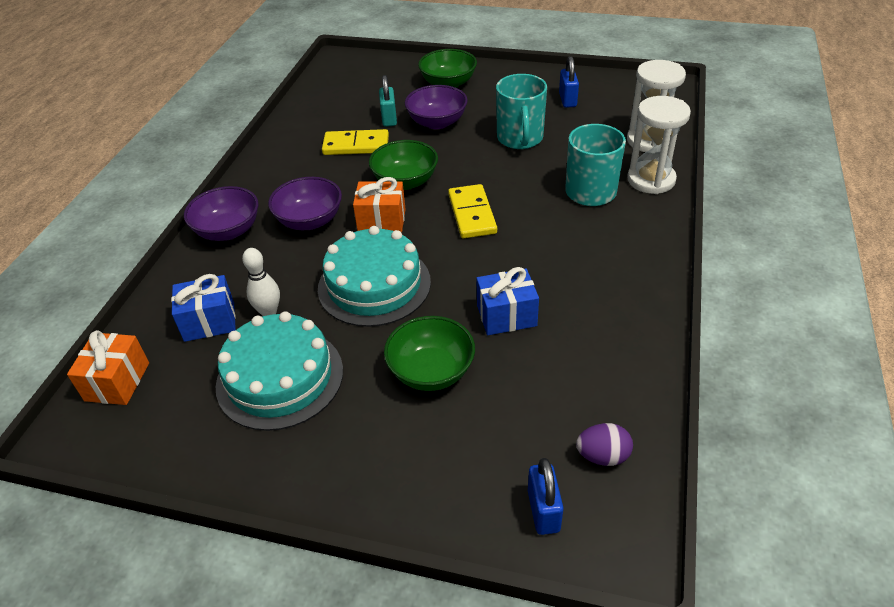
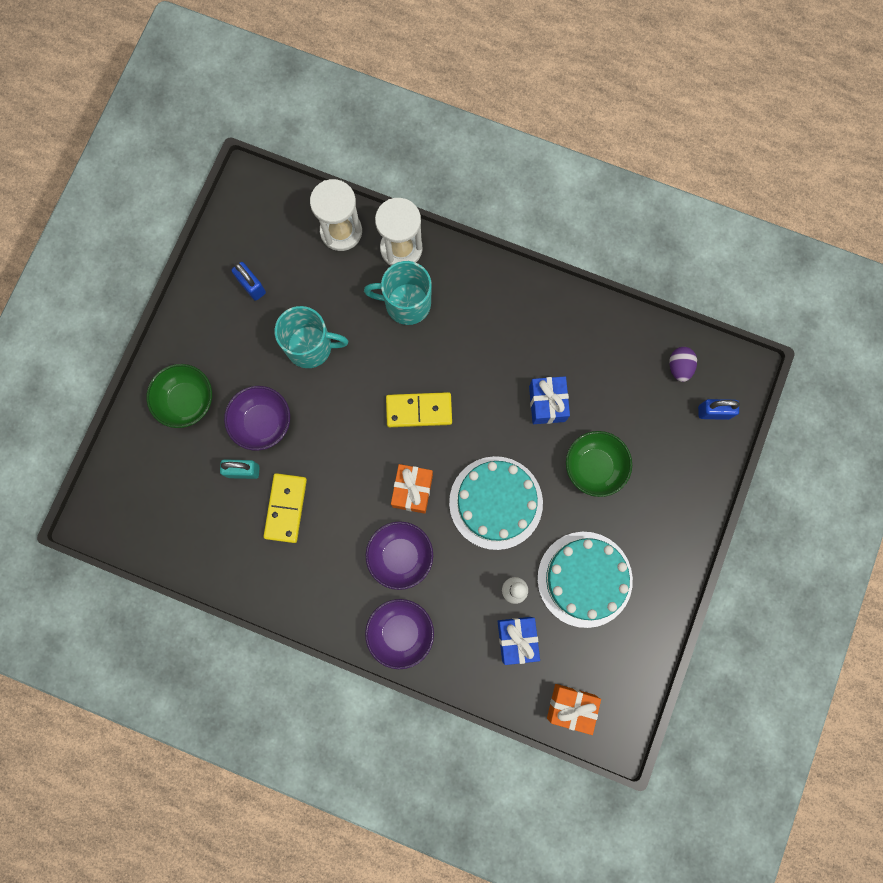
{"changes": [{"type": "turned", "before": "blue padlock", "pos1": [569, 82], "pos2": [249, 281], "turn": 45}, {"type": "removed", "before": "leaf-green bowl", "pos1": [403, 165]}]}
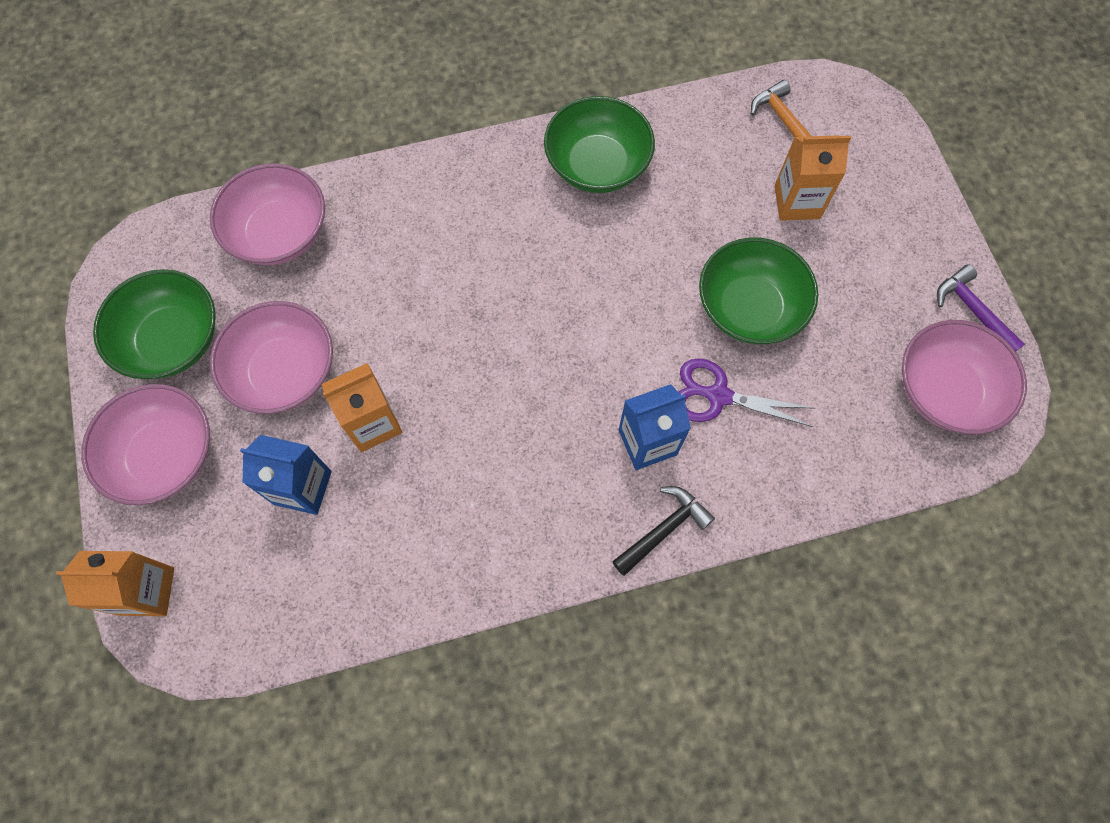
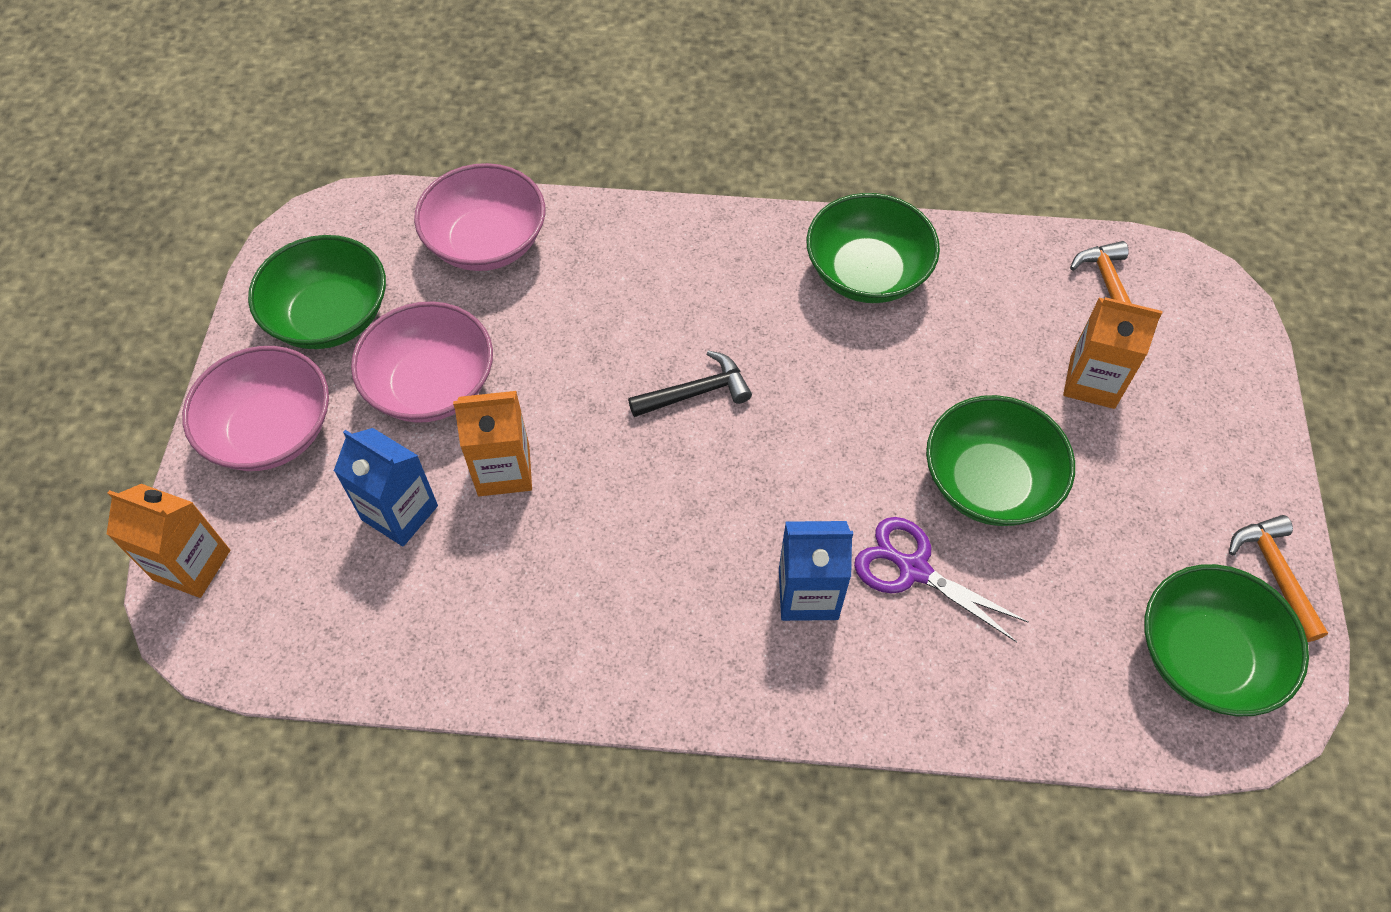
{"changes": [{"type": "recoloured", "before": "purple claw hammer", "after": "bright orange claw hammer", "pos1": [981, 307], "pos2": [1278, 578]}, {"type": "recoloured", "before": "pink bowl", "after": "leaf-green bowl", "pos1": [964, 377], "pos2": [1226, 640]}, {"type": "moved", "before": "ebony claw hammer", "pos1": [663, 531], "pos2": [690, 383]}]}
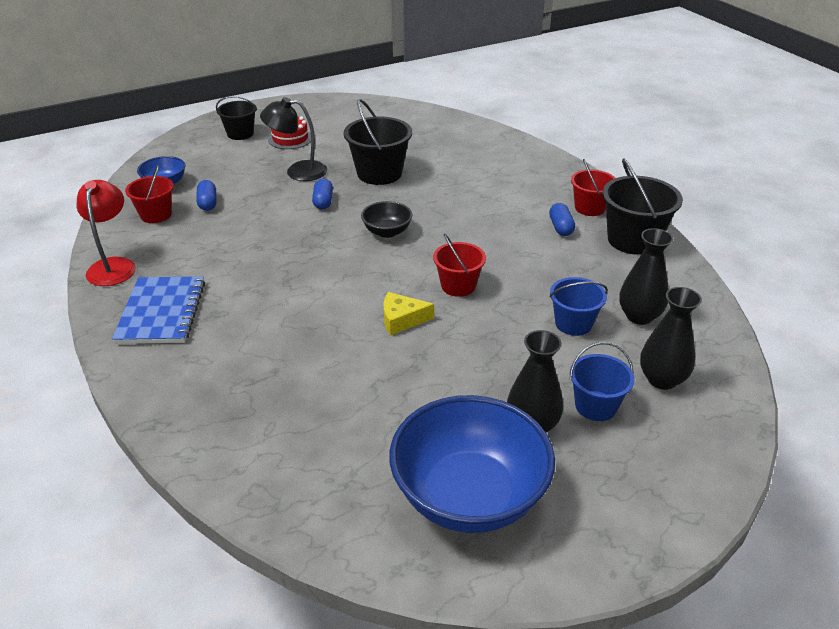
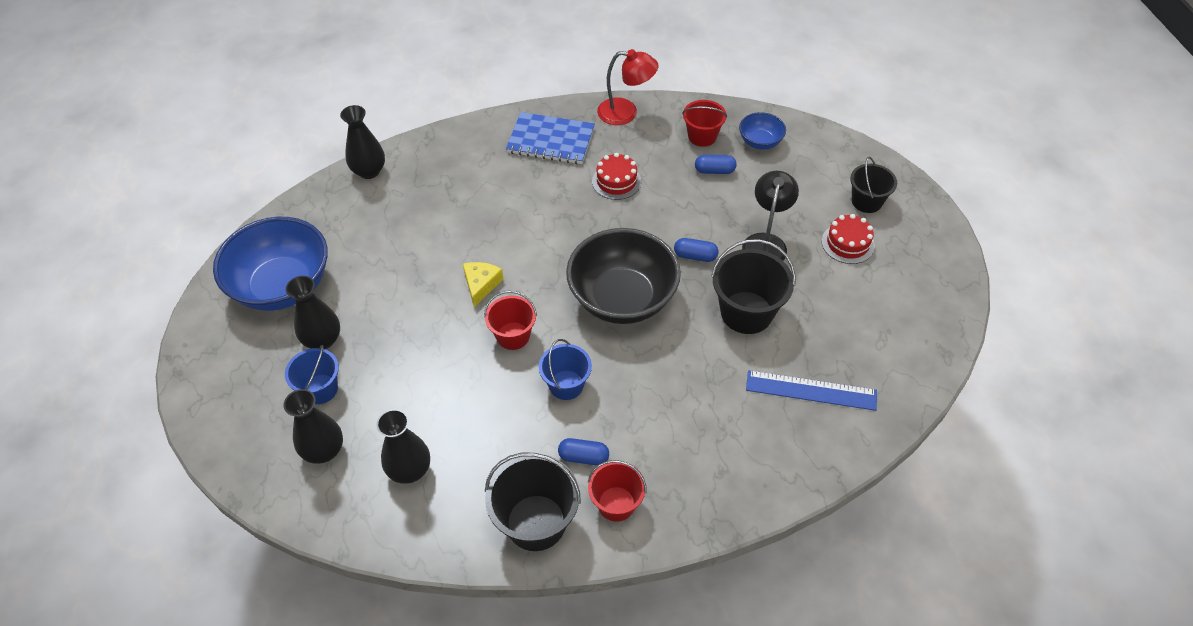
{"changes": [{"type": "resized", "before": "ebony bowl", "pos1": [387, 219], "pos2": [623, 276], "scale": 2.11}, {"type": "moved", "before": "blue sand bucket", "pos1": [578, 306], "pos2": [565, 369]}, {"type": "added", "after": "ebony tall vase", "pos2": [362, 142]}, {"type": "added", "after": "scarlet gateau", "pos2": [616, 176]}, {"type": "added", "after": "blue measuring stick", "pos2": [811, 390]}]}
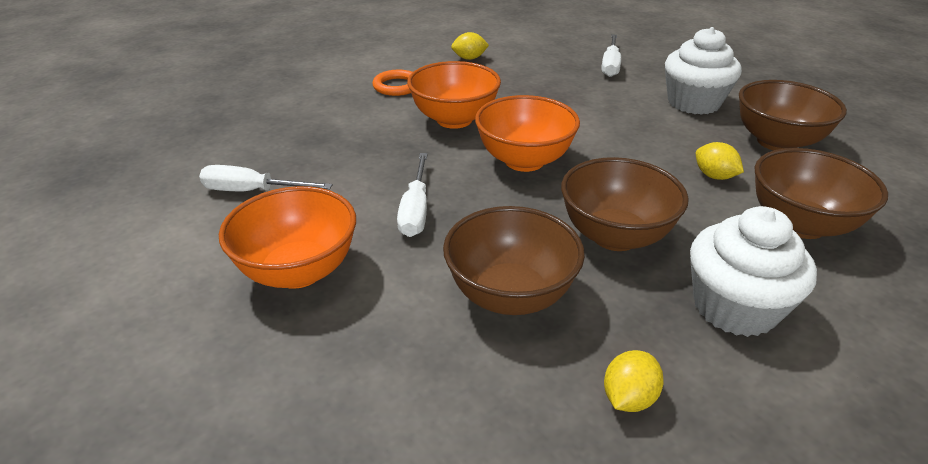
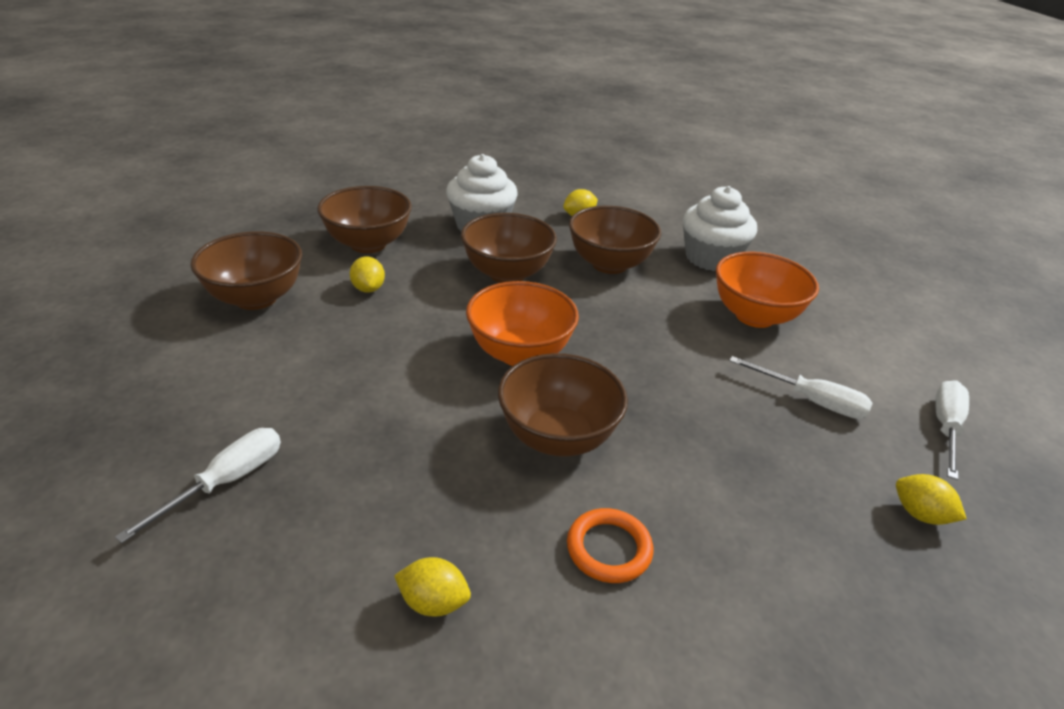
{"changes": [{"type": "moved", "before": "white fairy cake", "pos1": [703, 71], "pos2": [720, 228]}, {"type": "recoloured", "before": "bright orange bowl", "after": "dark brown bowl", "pos1": [454, 95], "pos2": [563, 405]}, {"type": "moved", "before": "white flat screwdriver", "pos1": [412, 195], "pos2": [952, 430]}, {"type": "added", "after": "yellow citrus fruit", "pos2": [931, 499]}]}
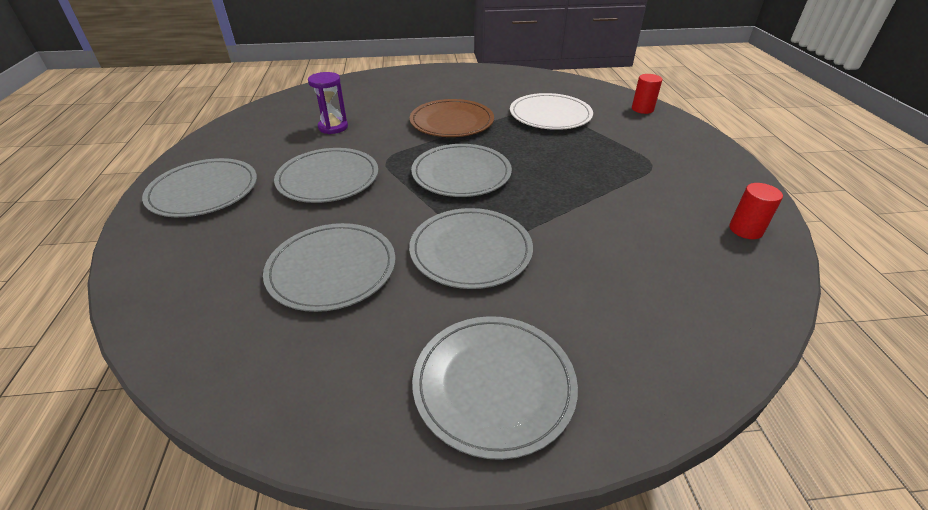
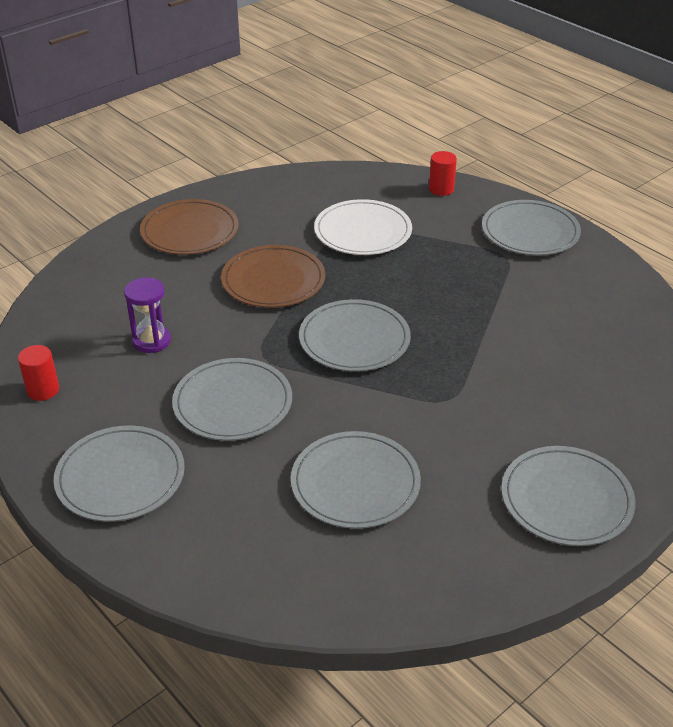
{"changes": [{"type": "moved", "before": "scarlet cylinder", "pos1": [756, 211], "pos2": [38, 373]}, {"type": "moved", "before": "grey dinner plate", "pos1": [471, 248], "pos2": [531, 228]}, {"type": "added", "after": "dark brown dinner plate", "pos2": [189, 227]}]}
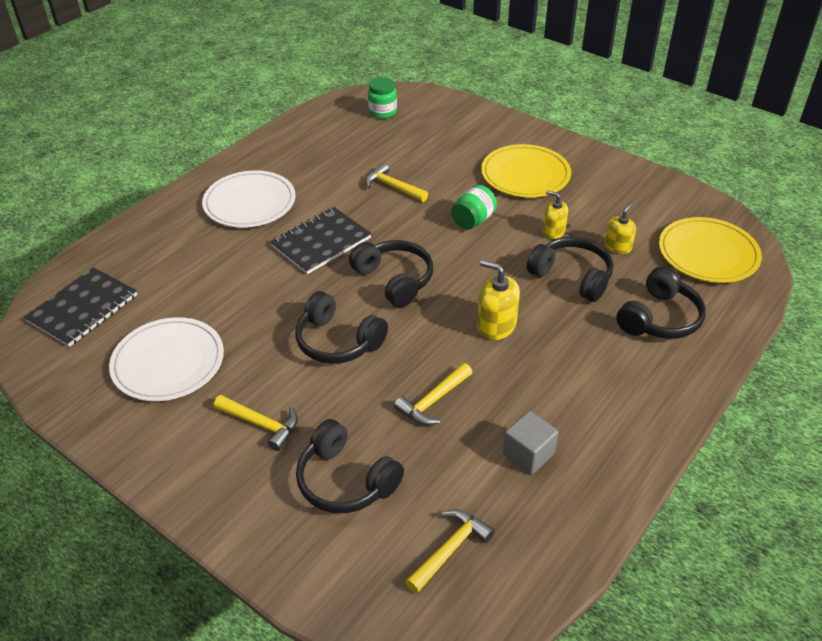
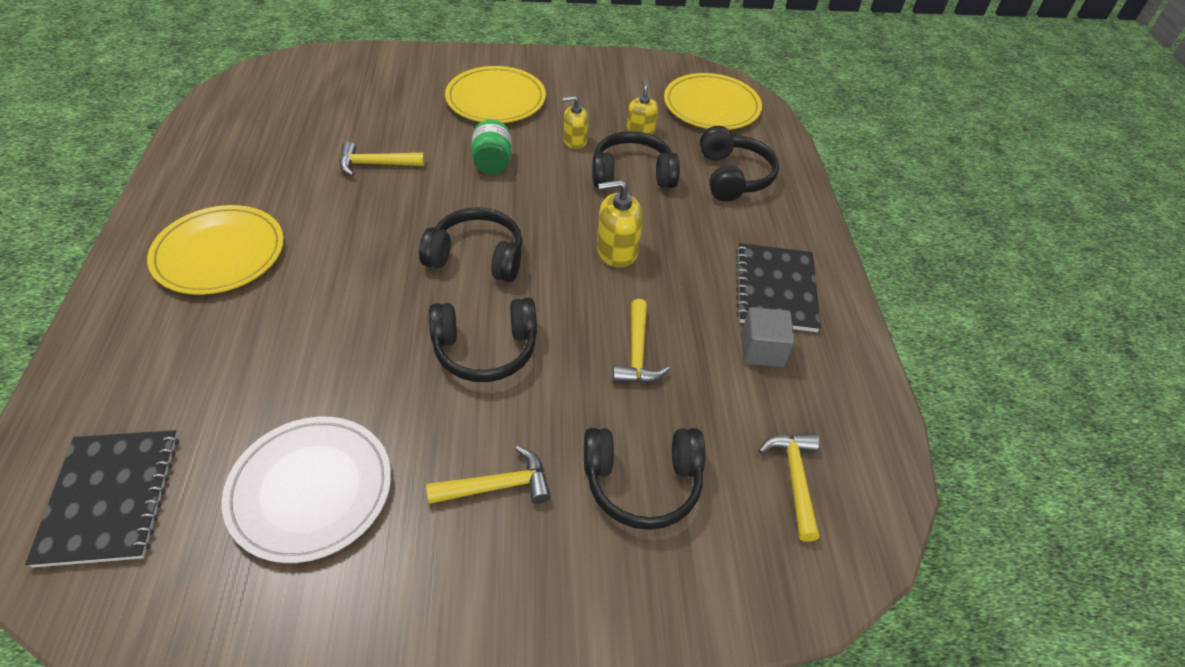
{"changes": [{"type": "removed", "before": "leaf-green jam jar", "pos1": [382, 98]}, {"type": "recoloured", "before": "white dinner plate", "after": "yellow dinner plate", "pos1": [248, 199], "pos2": [215, 250]}, {"type": "moved", "before": "ebony exercise book", "pos1": [321, 240], "pos2": [778, 287]}]}
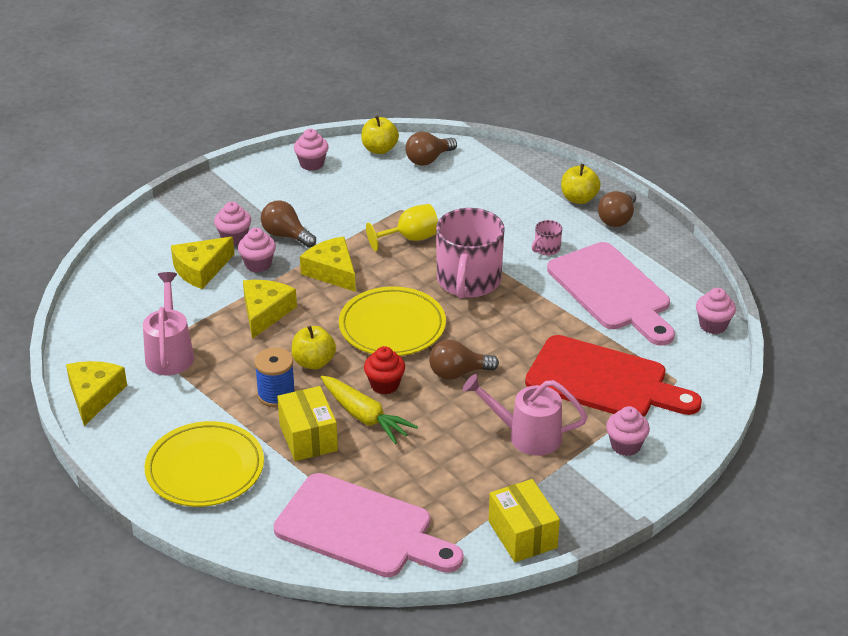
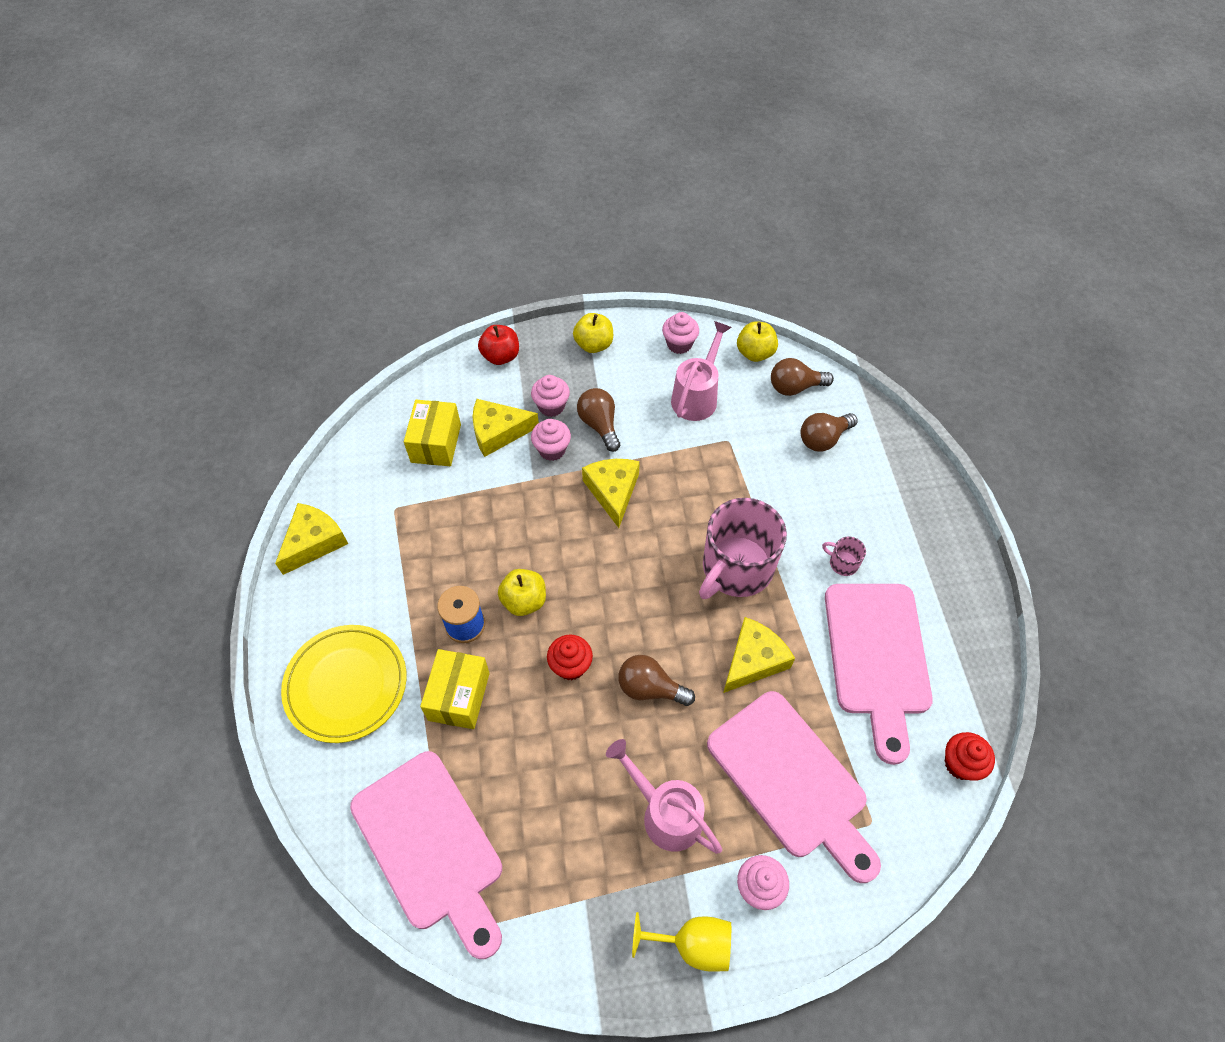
{"changes": [{"type": "moved", "before": "yellow apple", "pos1": [581, 184], "pos2": [593, 333]}, {"type": "moved", "before": "dark brown light bulb", "pos1": [617, 209], "pos2": [829, 432]}, {"type": "moved", "before": "yellow wine glass", "pos1": [402, 227], "pos2": [681, 942]}, {"type": "turned", "before": "pink tea mug", "pos1": [547, 238], "pos2": [844, 556], "turn": 45}, {"type": "moved", "before": "pink watering can", "pos1": [168, 323], "pos2": [701, 371]}, {"type": "moved", "before": "yellow piece of cheese", "pos1": [270, 309], "pos2": [759, 655]}, {"type": "removed", "before": "yellow dinner plate", "pos1": [392, 321]}, {"type": "recoloured", "before": "pink fairy cake", "after": "scarlet fairy cake", "pos1": [716, 311], "pos2": [969, 756]}, {"type": "recoloured", "before": "scarlet bread board", "after": "pink bread board", "pos1": [613, 376], "pos2": [794, 787]}, {"type": "removed", "before": "yellow root vegetable", "pos1": [369, 410]}, {"type": "moved", "before": "yellow box", "pos1": [524, 520], "pos2": [432, 433]}, {"type": "added", "after": "scarlet apple", "pos2": [498, 345]}]}
